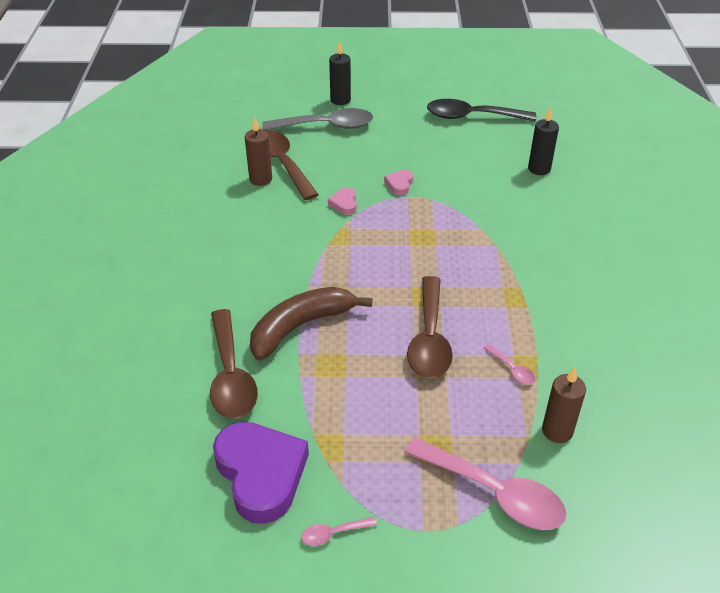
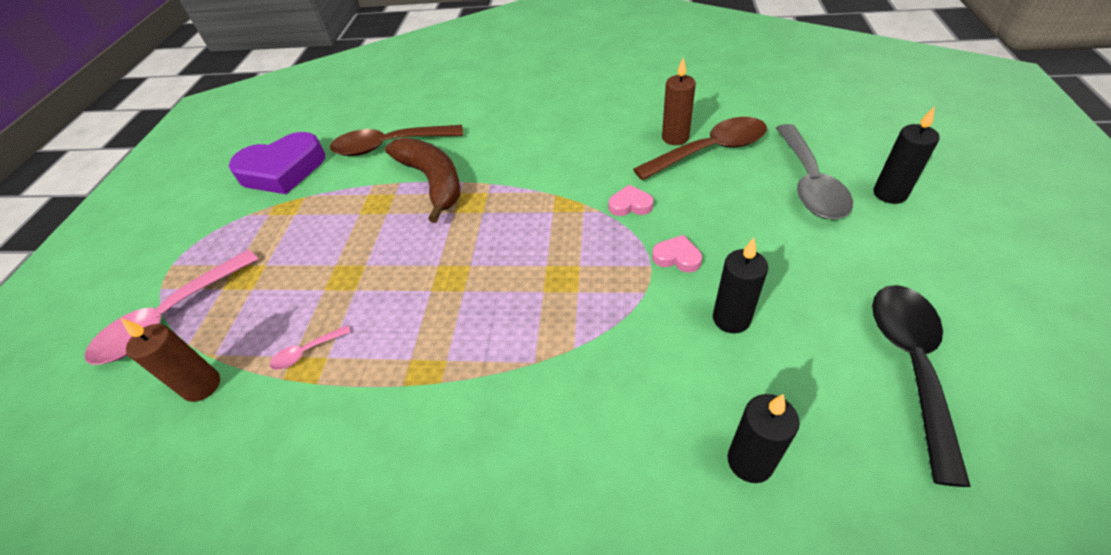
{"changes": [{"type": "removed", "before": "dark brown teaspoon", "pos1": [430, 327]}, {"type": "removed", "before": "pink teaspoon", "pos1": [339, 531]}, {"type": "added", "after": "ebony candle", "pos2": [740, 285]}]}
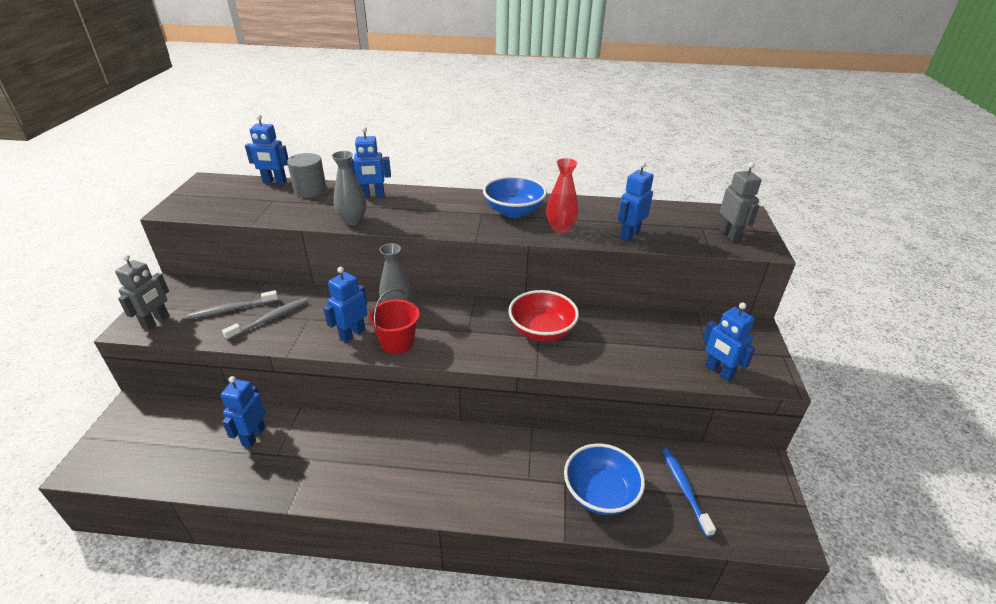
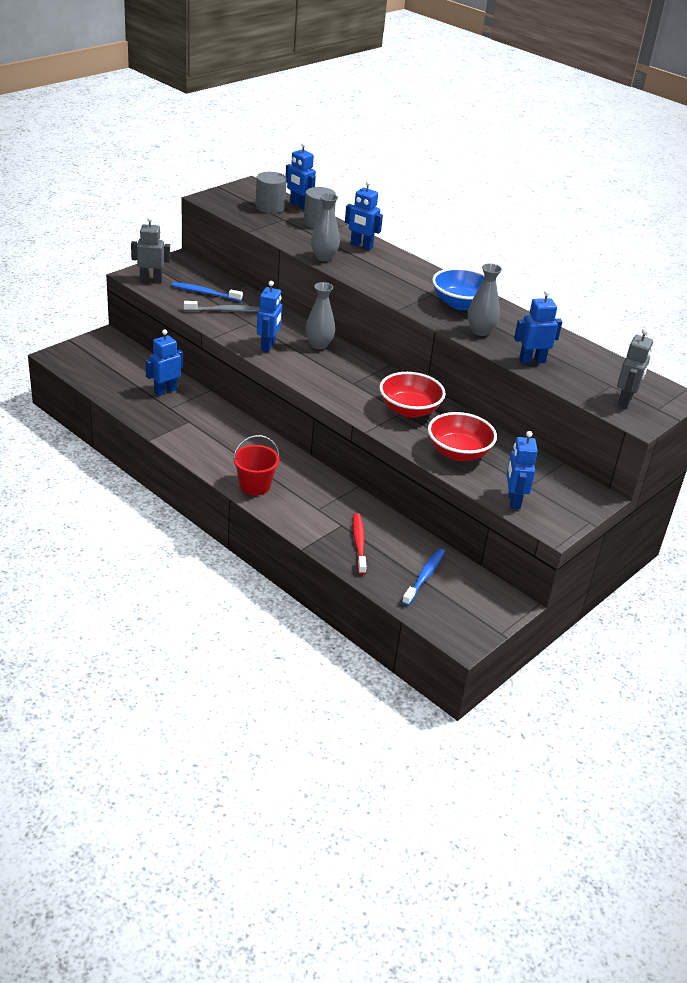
{"changes": [{"type": "recoloured", "before": "scarlet tall vase", "after": "grey tall vase", "pos1": [562, 195], "pos2": [485, 299]}, {"type": "turned", "before": "grey robot", "pos1": [142, 292], "pos2": [150, 249], "turn": -150}, {"type": "turned", "before": "blue robot", "pos1": [345, 305], "pos2": [269, 316], "turn": 120}, {"type": "moved", "before": "scarlet sand bucket", "pos1": [393, 321], "pos2": [256, 465]}, {"type": "recoloured", "before": "grey tooth brush", "after": "blue tooth brush", "pos1": [232, 304], "pos2": [207, 292]}, {"type": "replaced", "before": "blue bowl", "after": "scarlet tooth brush", "pos1": [604, 479], "pos2": [359, 544]}, {"type": "added", "after": "grey cylinder", "pos2": [271, 192]}, {"type": "added", "after": "scarlet bowl", "pos2": [462, 436]}]}
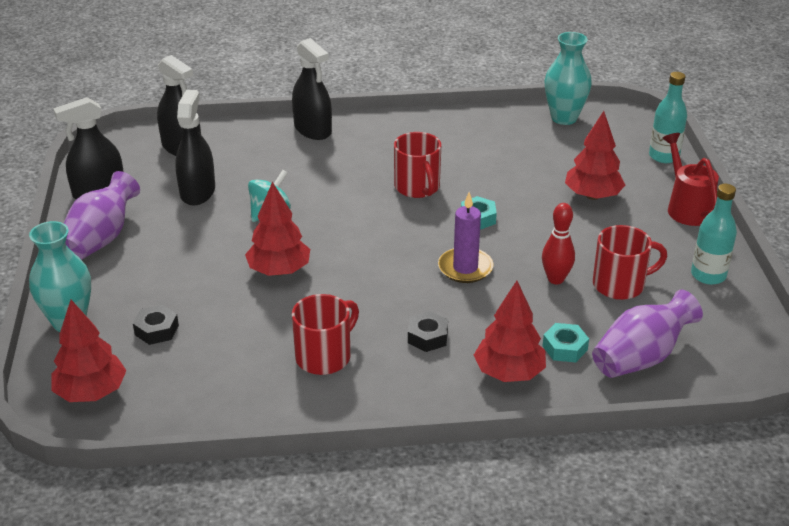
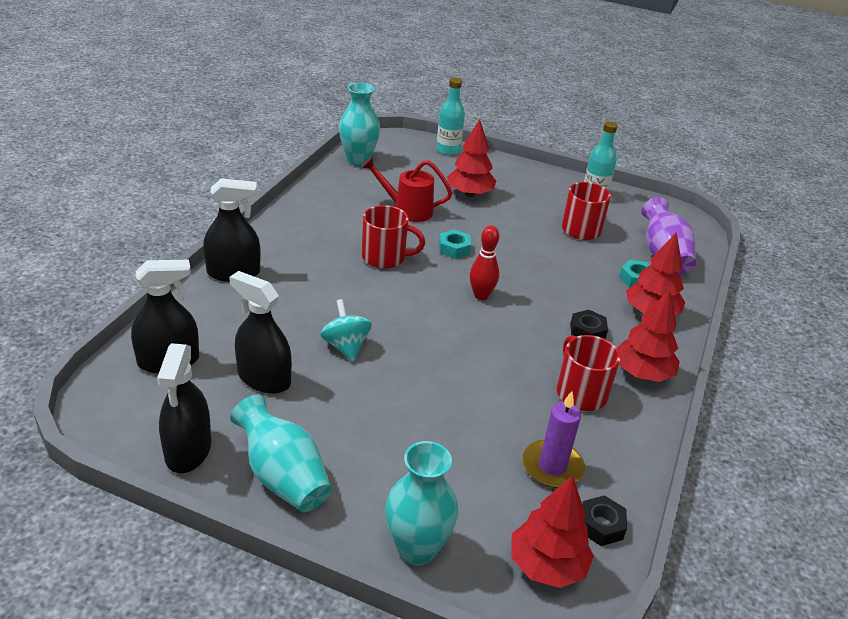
{"changes": [{"type": "moved", "before": "scarlet watering can", "pos1": [690, 179], "pos2": [406, 189]}, {"type": "recoloured", "before": "purple tall vase", "after": "turquoise tall vase", "pos1": [102, 215], "pos2": [281, 453]}, {"type": "moved", "before": "scarlet fir tree", "pos1": [277, 229], "pos2": [648, 335]}, {"type": "moved", "before": "purple candle", "pos1": [465, 237], "pos2": [553, 439]}, {"type": "moved", "before": "scarlet skittle", "pos1": [558, 243], "pos2": [484, 263]}, {"type": "moved", "before": "ebony hexagon nut", "pos1": [156, 325], "pos2": [604, 520]}]}
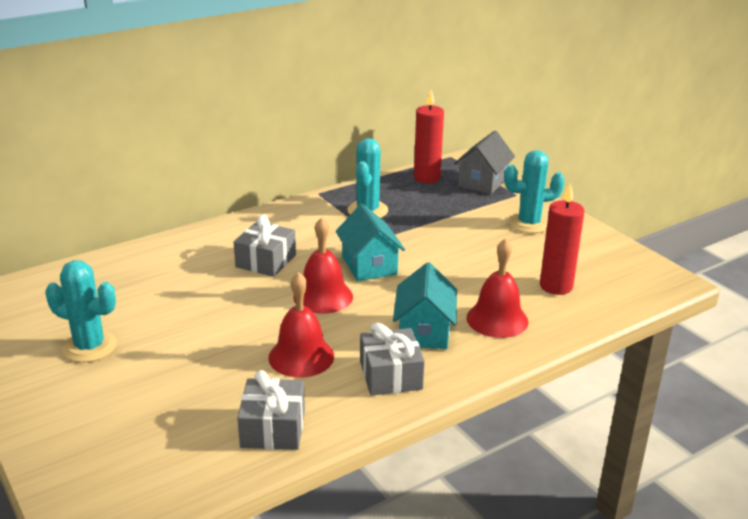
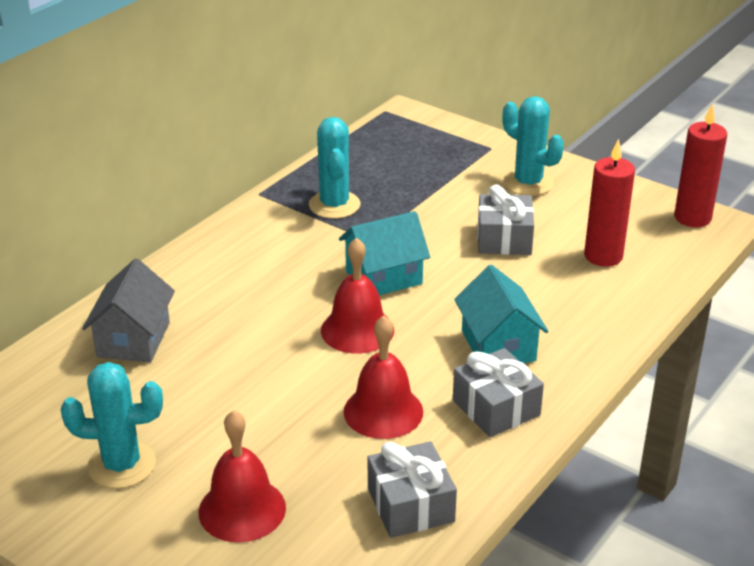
{"changes": [{"type": "moved", "before": "scarlet candle", "pos1": [429, 136], "pos2": [700, 165]}, {"type": "moved", "before": "grey cottage", "pos1": [484, 162], "pos2": [128, 310]}, {"type": "turned", "before": "turquoise prickly plant", "pos1": [534, 191], "pos2": [533, 146], "turn": 75}, {"type": "turned", "before": "turquoise cottage", "pos1": [370, 242], "pos2": [384, 253], "turn": -75}, {"type": "moved", "before": "grey gift", "pos1": [265, 245], "pos2": [505, 220]}, {"type": "moved", "before": "scarlet school bell", "pos1": [497, 288], "pos2": [242, 476]}]}
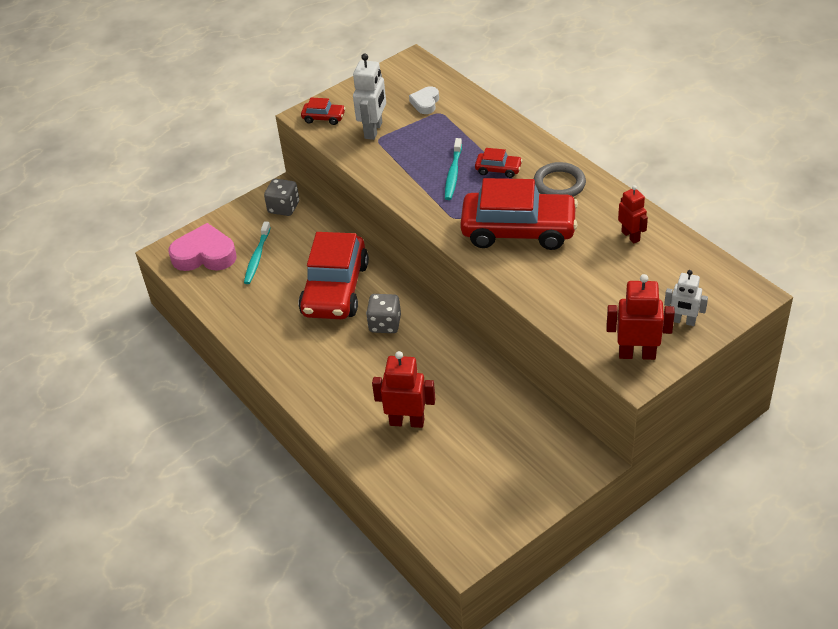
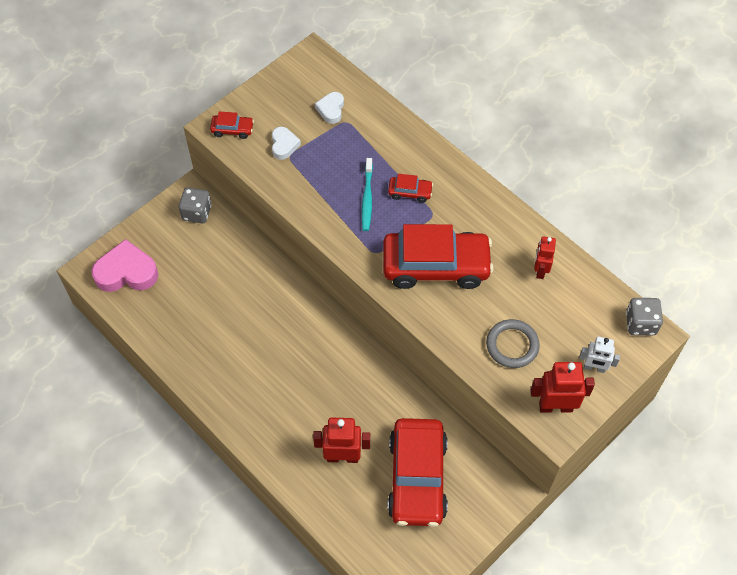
{"changes": [{"type": "replaced", "before": "white robot", "after": "white heart shape", "pos1": [369, 96], "pos2": [286, 143]}, {"type": "moved", "before": "grey torus", "pos1": [560, 179], "pos2": [513, 343]}, {"type": "turned", "before": "scarlet robot", "pos1": [633, 214], "pos2": [545, 257], "turn": -135}, {"type": "removed", "before": "turquoise tooth brush", "pos1": [257, 252]}, {"type": "moved", "before": "scarlet automobile", "pos1": [333, 275], "pos2": [417, 472]}, {"type": "moved", "before": "grey game die", "pos1": [383, 313], "pos2": [644, 316]}]}
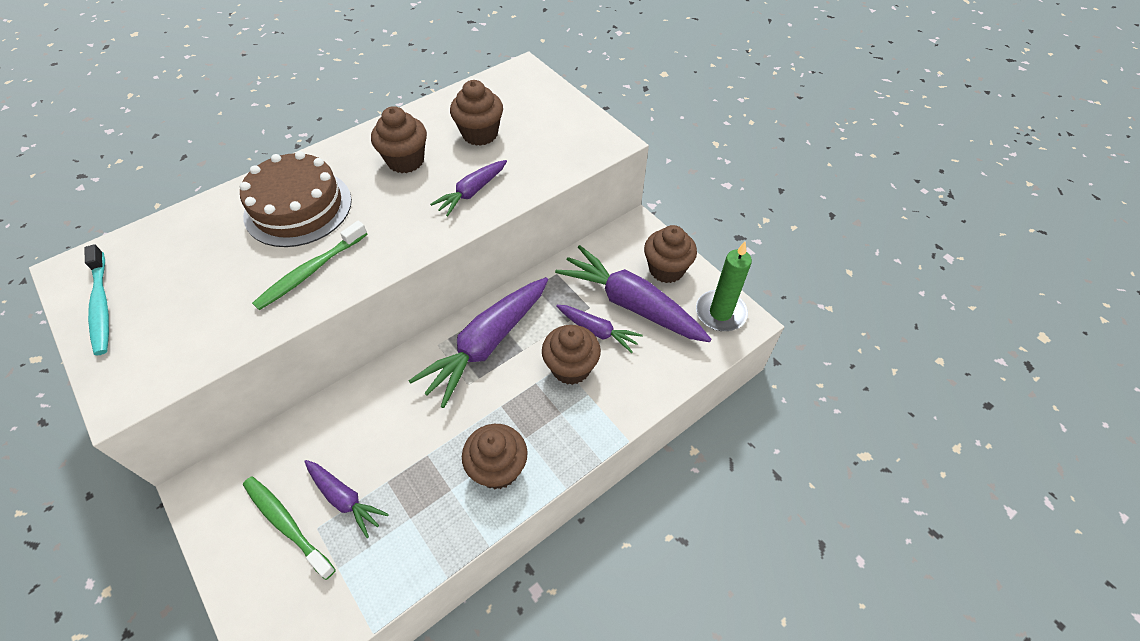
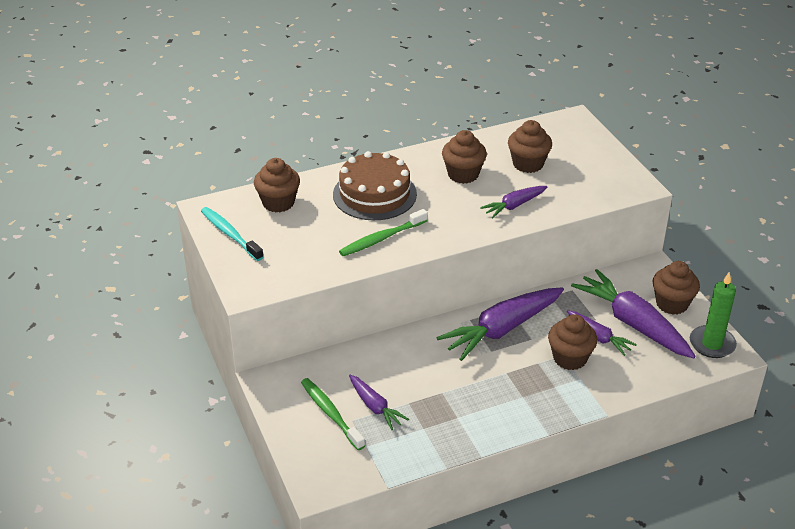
{"changes": [{"type": "turned", "before": "turquoise tooth brush", "pos1": [97, 300], "pos2": [232, 234], "turn": 150}, {"type": "moved", "before": "dark brown fairy cake", "pos1": [495, 456], "pos2": [277, 185]}]}
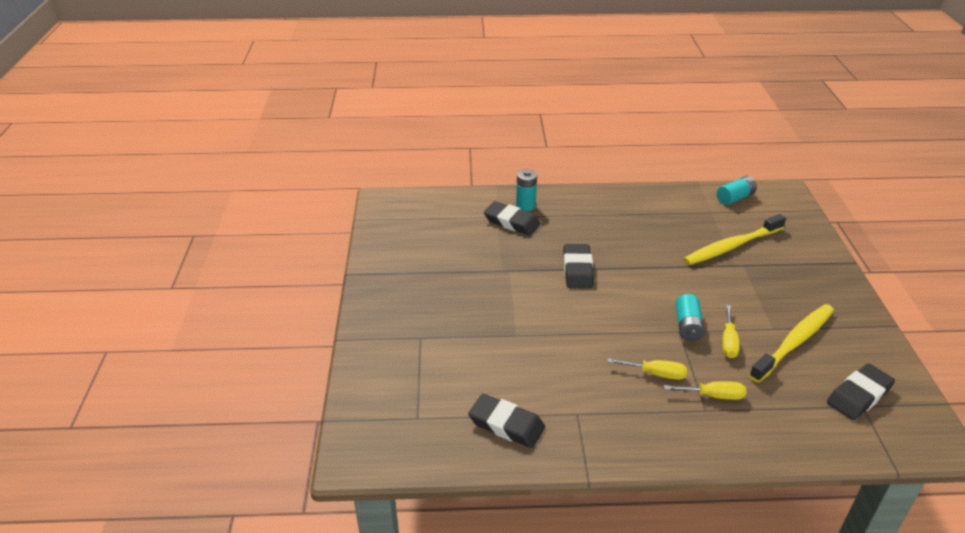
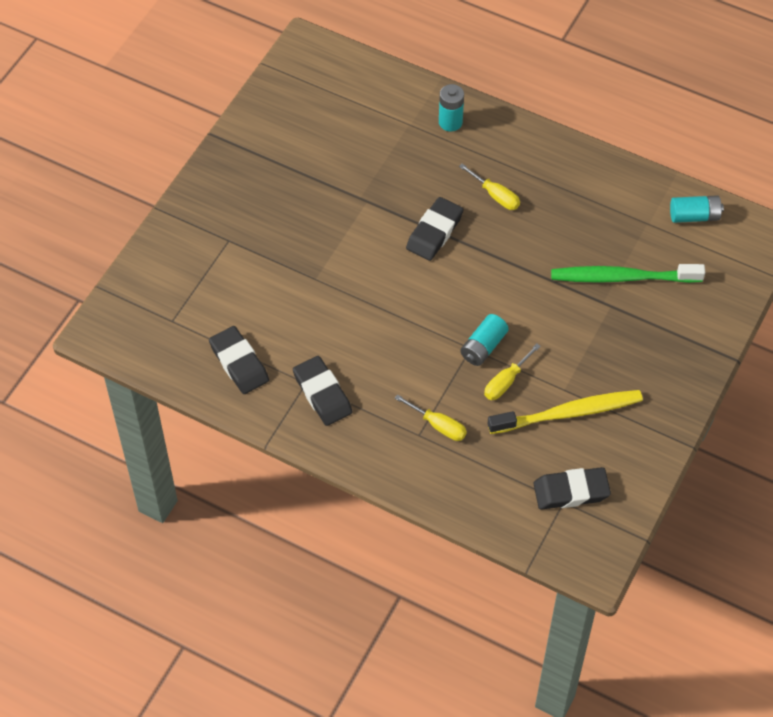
{"changes": [{"type": "moved", "before": "ebony pencil eraser", "pos1": [512, 218], "pos2": [323, 391]}, {"type": "recoloured", "before": "yellow tooth brush", "after": "leaf-green tooth brush", "pos1": [734, 239], "pos2": [628, 273]}, {"type": "moved", "before": "yellow flat screwdriver", "pos1": [647, 369], "pos2": [489, 187]}]}
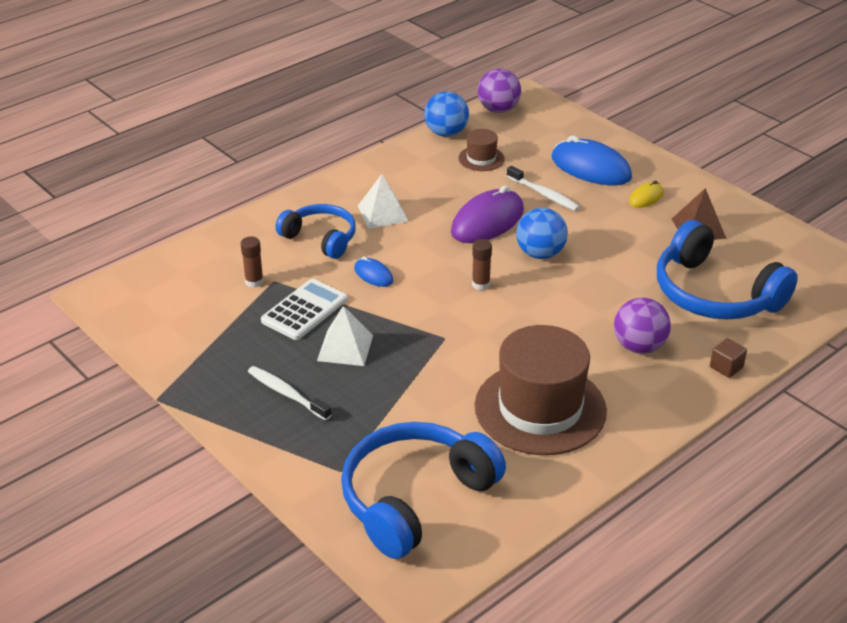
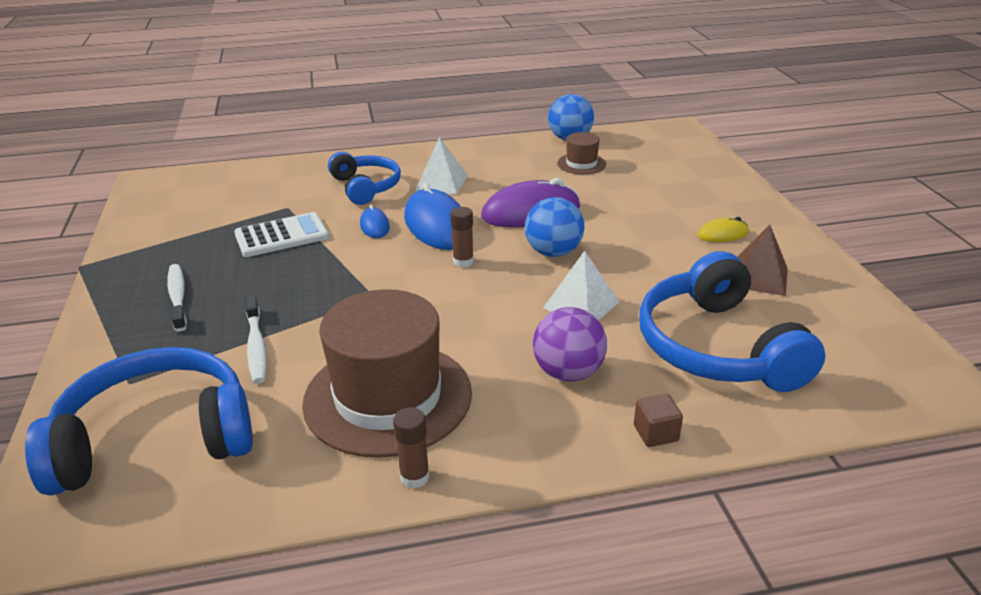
{"changes": [{"type": "removed", "before": "purple ball", "pos1": [499, 91]}, {"type": "moved", "before": "blue computer mouse", "pos1": [592, 160], "pos2": [432, 216]}, {"type": "moved", "before": "white tooth brush", "pos1": [543, 188], "pos2": [256, 340]}, {"type": "moved", "before": "dark brown glue stick", "pos1": [252, 262], "pos2": [411, 448]}, {"type": "moved", "before": "white pyramid shape", "pos1": [345, 336], "pos2": [581, 285]}]}
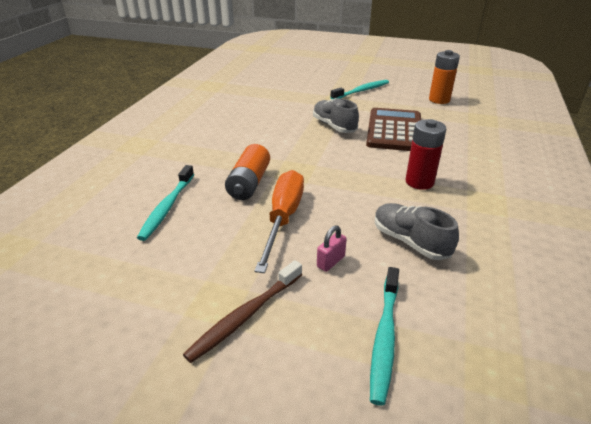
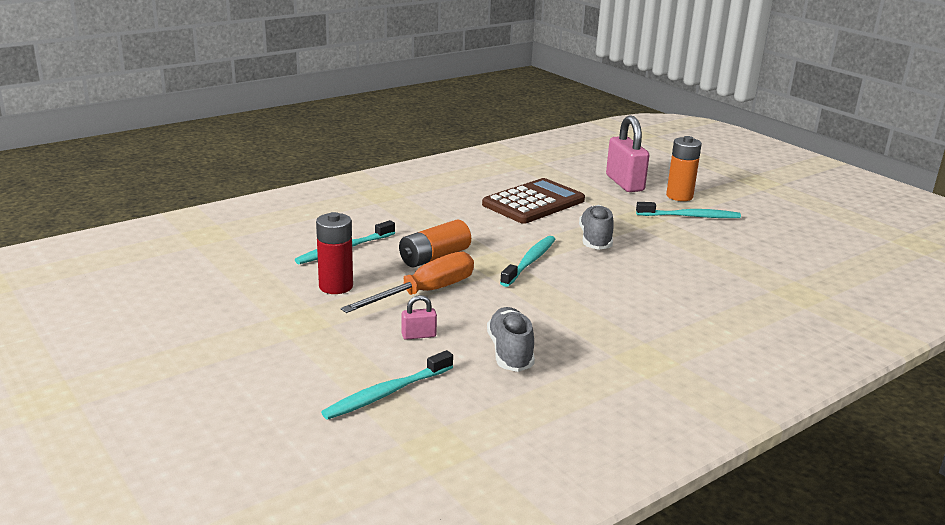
{"changes": [{"type": "moved", "before": "bright orange battery", "pos1": [444, 77], "pos2": [684, 168]}, {"type": "moved", "before": "dark brown adding machine", "pos1": [393, 129], "pos2": [533, 201]}, {"type": "moved", "before": "scarlet battery", "pos1": [426, 154], "pos2": [334, 253]}, {"type": "removed", "before": "dark brown tooth brush", "pos1": [242, 311]}, {"type": "added", "after": "pink padlock", "pos2": [628, 153]}, {"type": "added", "after": "turquoise tooth brush", "pos2": [528, 261]}]}
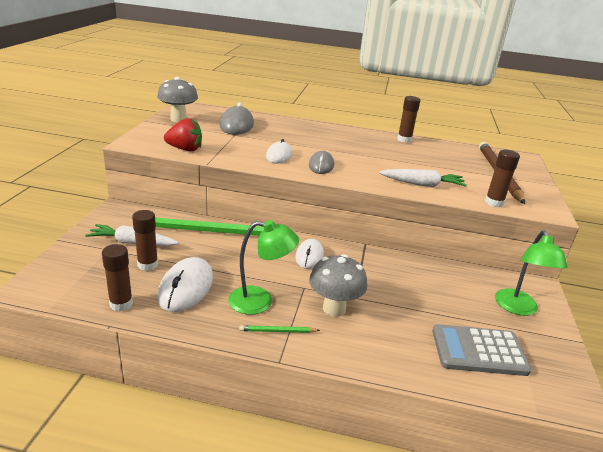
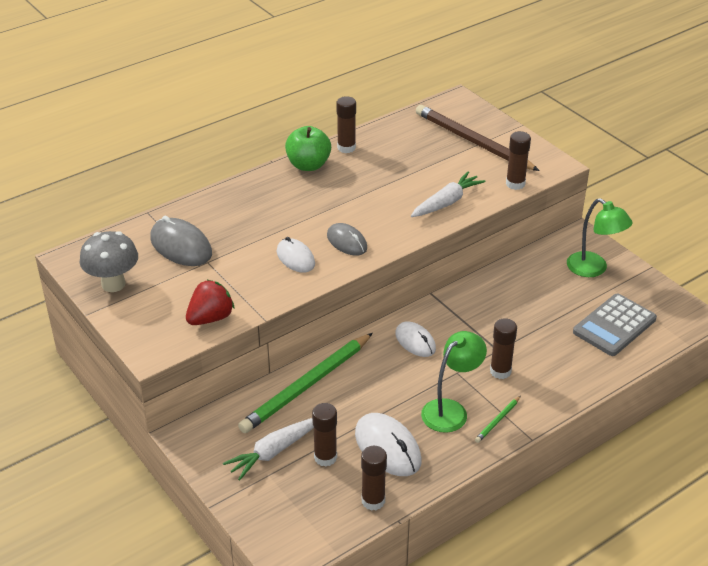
{"changes": [{"type": "replaced", "before": "grey mushroom", "after": "dark brown glue stick", "pos1": [338, 285], "pos2": [503, 348]}, {"type": "added", "after": "leaf-green apple", "pos2": [308, 148]}]}
